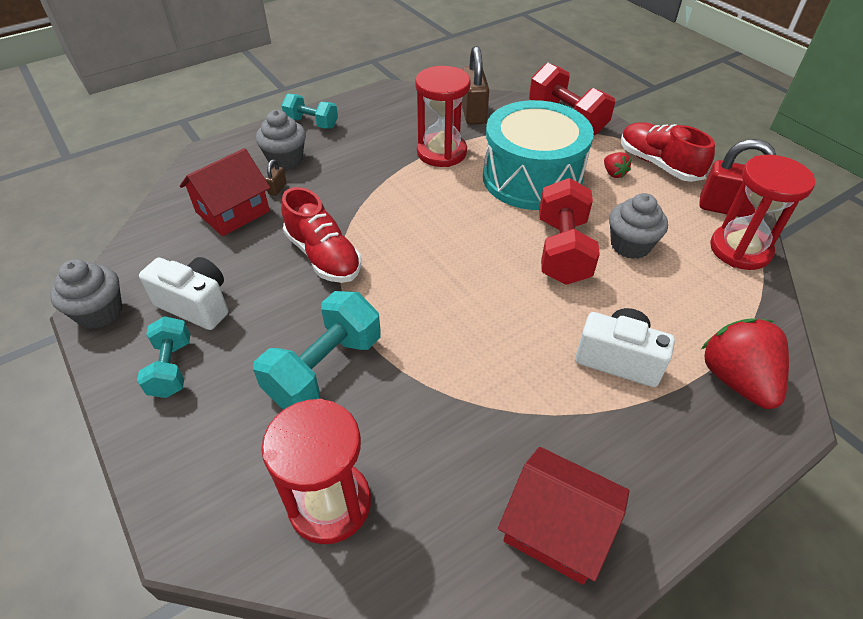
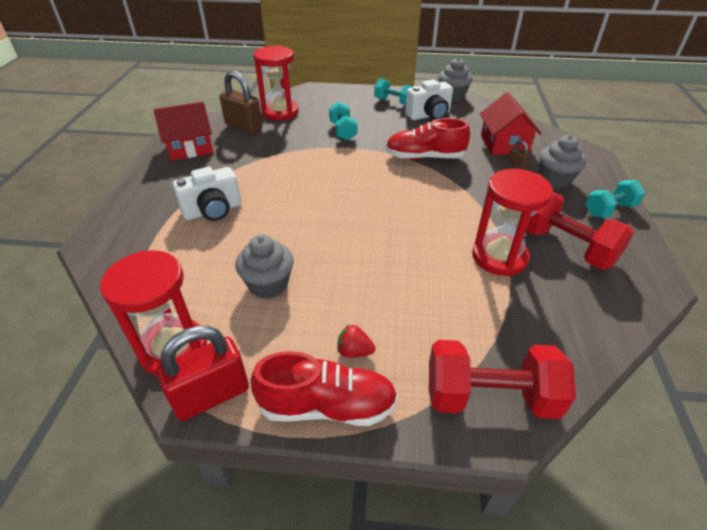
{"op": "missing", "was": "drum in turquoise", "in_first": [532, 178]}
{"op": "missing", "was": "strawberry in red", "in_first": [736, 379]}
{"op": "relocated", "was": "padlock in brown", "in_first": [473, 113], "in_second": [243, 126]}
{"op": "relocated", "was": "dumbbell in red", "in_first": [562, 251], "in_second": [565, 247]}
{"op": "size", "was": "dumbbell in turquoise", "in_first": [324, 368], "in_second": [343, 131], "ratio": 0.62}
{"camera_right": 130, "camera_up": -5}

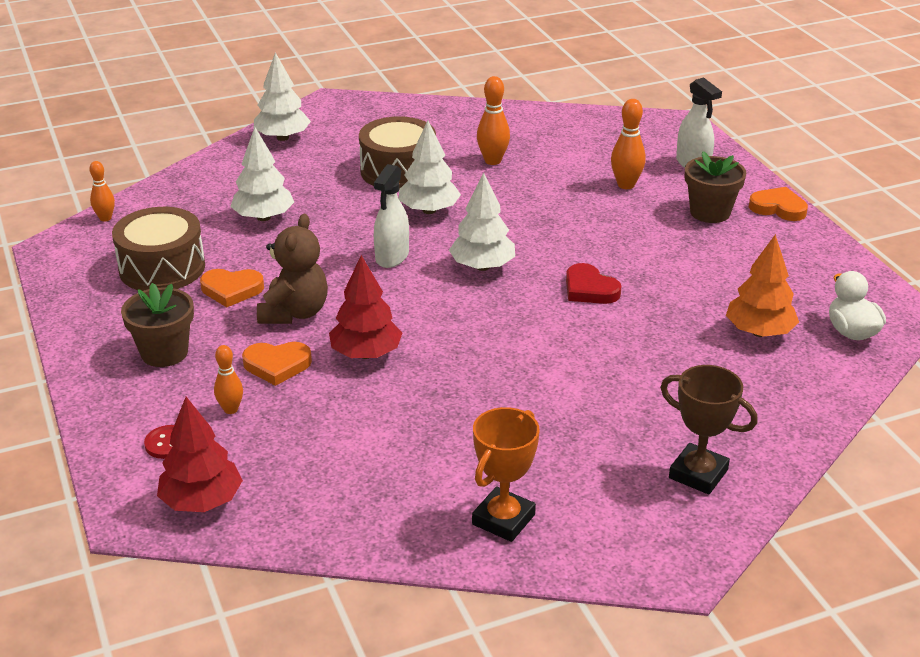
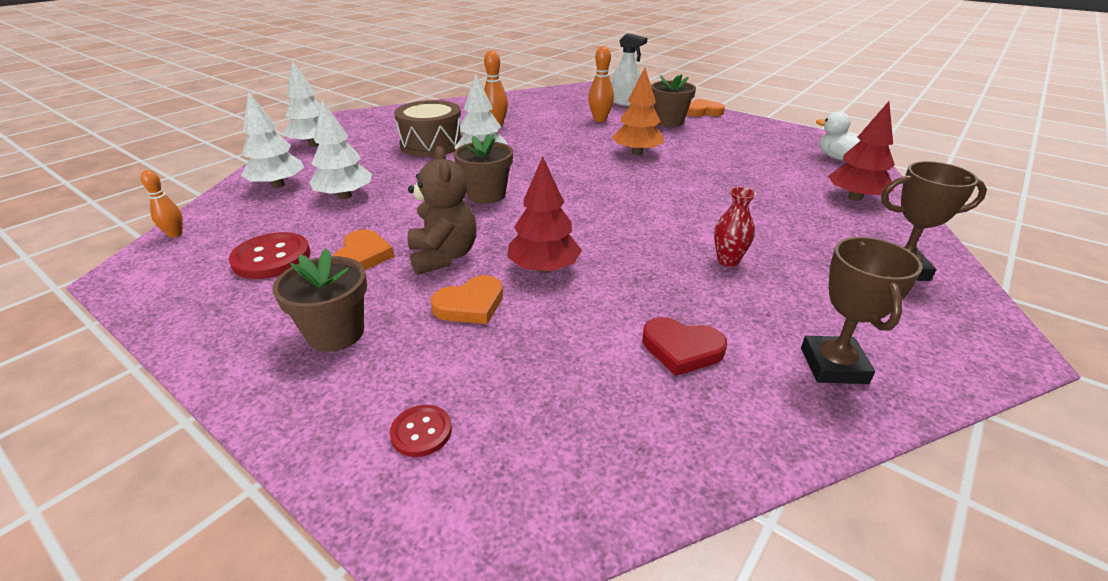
{"op": "missing", "was": "bowling pin in orange", "in_first": [231, 409]}
{"op": "appeared", "now": "vase in red", "in_second": [728, 261]}
{"op": "relocated", "was": "tree in red", "in_first": [201, 501], "in_second": [855, 197]}
{"op": "relocated", "was": "tree in white", "in_first": [482, 266], "in_second": [278, 185]}
{"op": "relocated", "was": "heart in red", "in_first": [589, 289], "in_second": [681, 349]}
{"op": "relocated", "was": "tree in orange", "in_first": [759, 332], "in_second": [637, 153]}
{"op": "exchanged", "was": "drum in brown", "now": "button in red", "in_first": [162, 268], "in_second": [271, 258]}
{"op": "exchanged", "was": "spray bottle in white", "now": "flower pot in brown", "in_first": [392, 257], "in_second": [486, 195]}
{"op": "colour", "was": "trophy in orange", "now": "trophy in brown", "in_first": [503, 519], "in_second": [833, 365]}
{"op": "spun", "was": "heart in orange", "in_first": [231, 290], "in_second": [363, 256], "clockwise": -60}
{"camera_right": -30, "camera_up": 0}

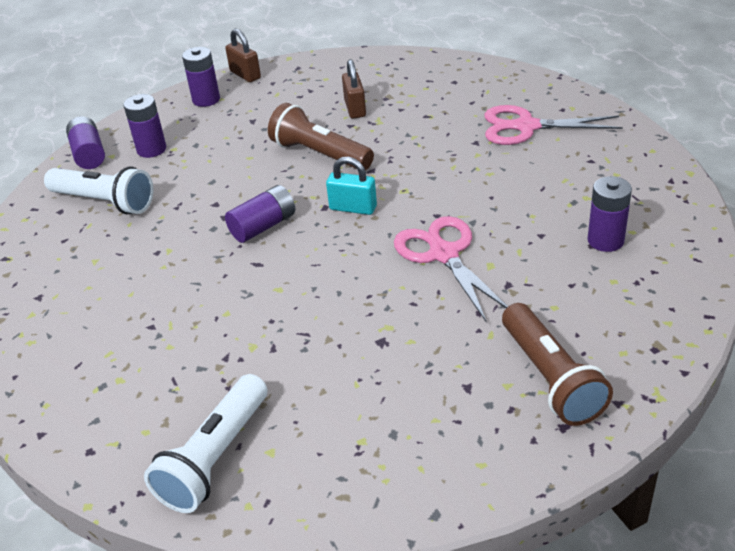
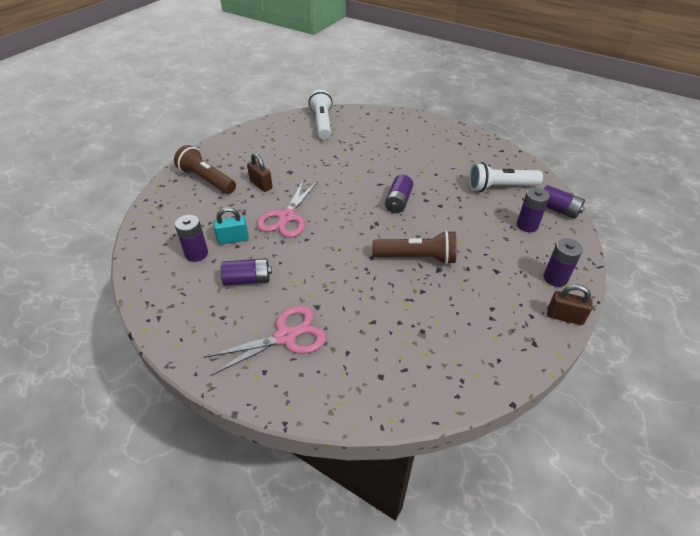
{"op": "appeared", "now": "battery in purple", "in_second": [247, 279]}
{"op": "relocated", "was": "padlock in turquoise", "in_first": [353, 208], "in_second": [233, 239]}
{"op": "relocated", "was": "padlock in brown", "in_first": [355, 108], "in_second": [261, 185]}
{"op": "spun", "was": "scissors in pink", "in_first": [444, 254], "in_second": [287, 217], "clockwise": 75}
{"camera_right": 145, "camera_up": 5}

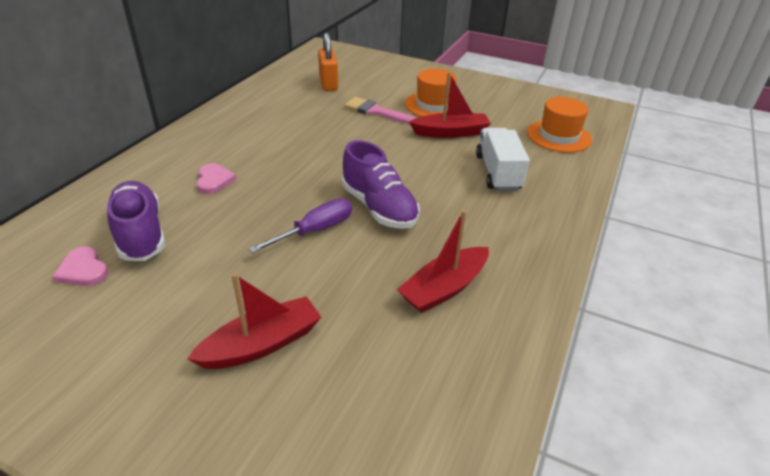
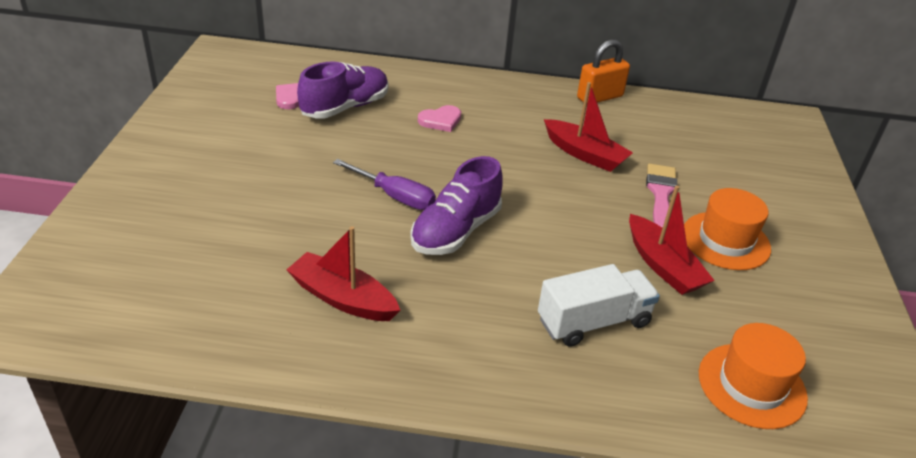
{"op": "relocated", "was": "boat in red", "in_first": [262, 344], "in_second": [585, 154]}
{"op": "relocated", "was": "padlock in orange", "in_first": [328, 83], "in_second": [599, 97]}
{"camera_right": 70, "camera_up": 0}

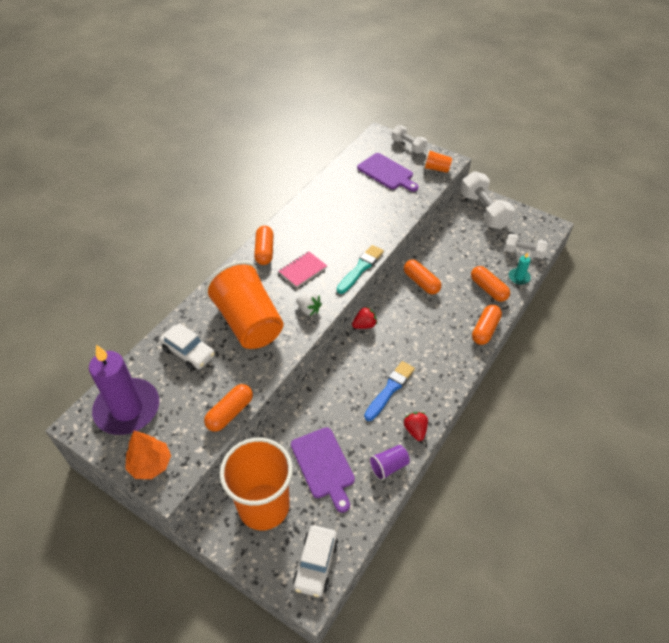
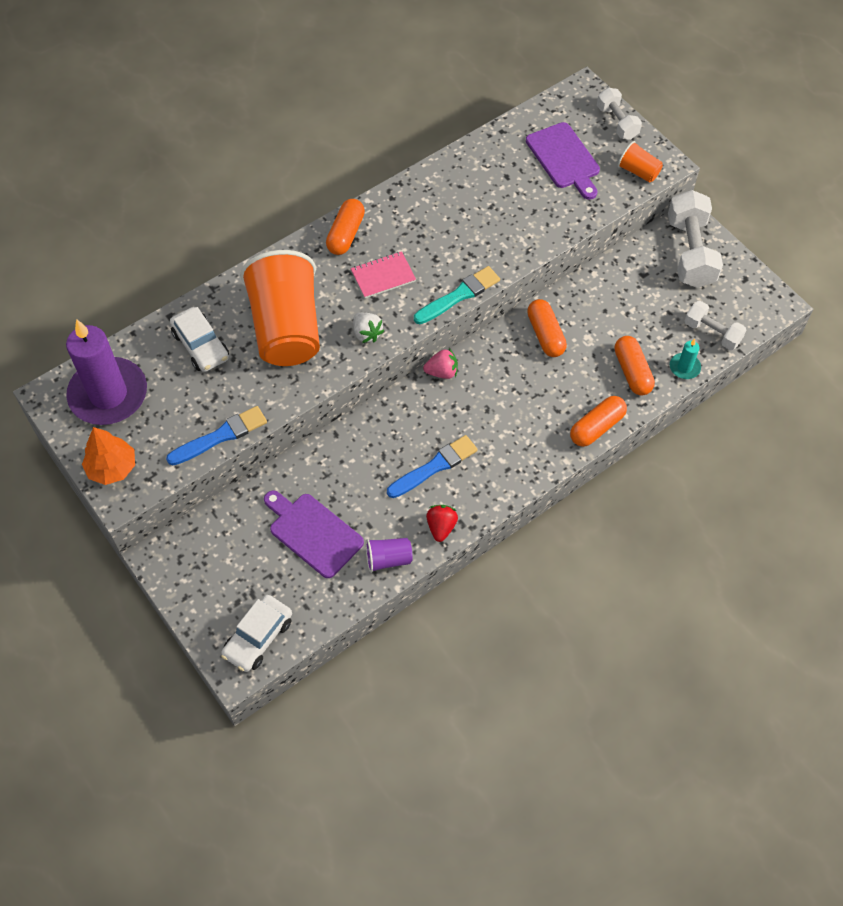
{"op": "missing", "was": "cup in orange", "in_first": [264, 506]}
{"op": "exchanged", "was": "capsule in orange", "now": "brush in blue", "in_first": [230, 413], "in_second": [220, 436]}
{"op": "colour", "was": "strawberry in red", "now": "strawberry in pink", "in_first": [364, 325], "in_second": [442, 372]}
{"op": "spun", "was": "cutting board in purple", "in_first": [323, 465], "in_second": [313, 533], "clockwise": 135}
{"camera_right": 20, "camera_up": 10}

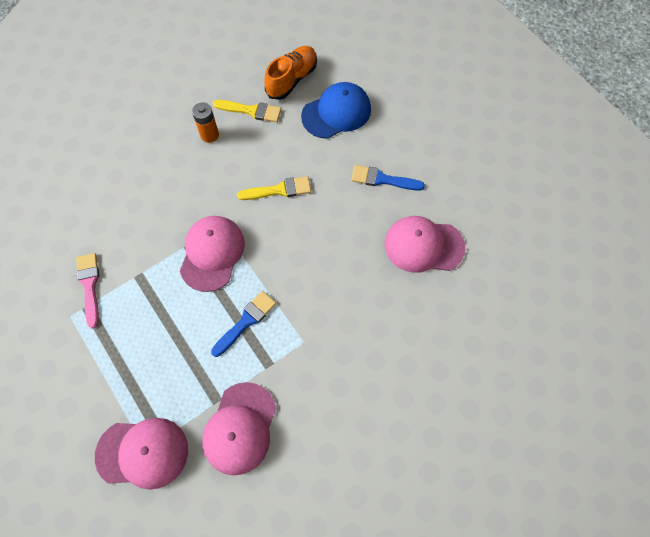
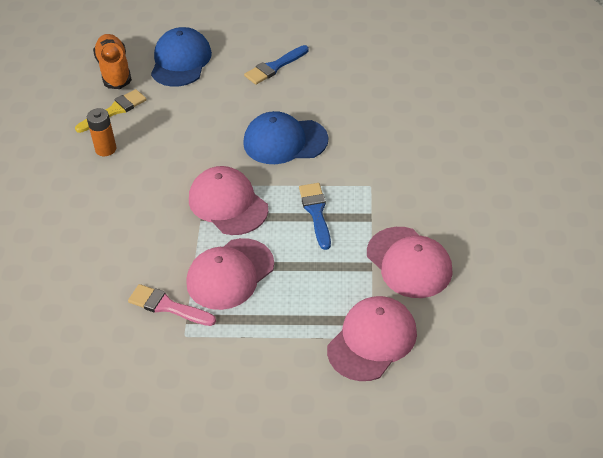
{"op": "missing", "was": "brush in yellow", "in_first": [279, 190]}
{"op": "appeared", "now": "cap in blue", "in_second": [285, 141]}
{"op": "relocated", "was": "cap in pink", "in_first": [423, 245], "in_second": [230, 274]}
{"camera_right": -50, "camera_up": -20}

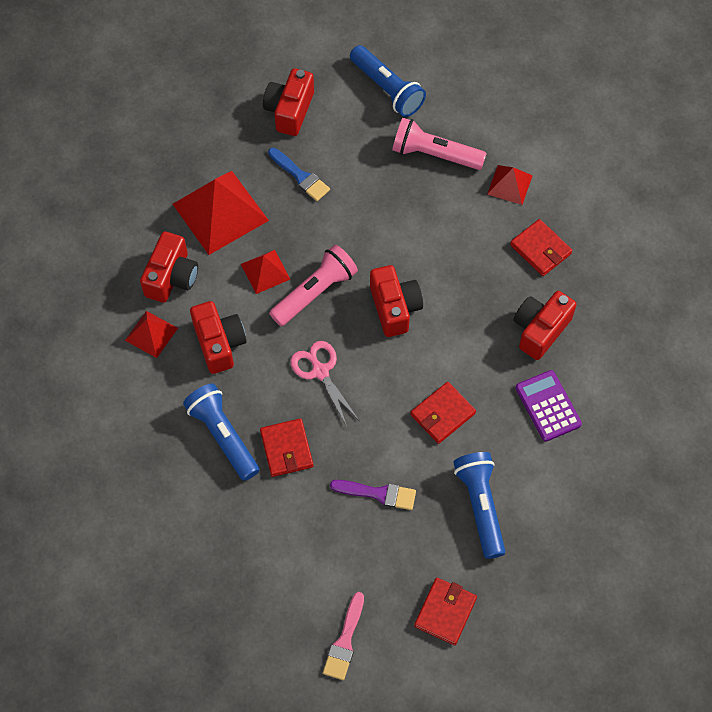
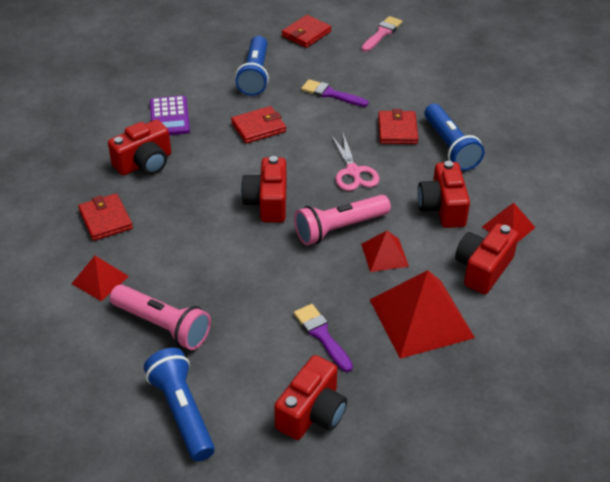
{"op": "colour", "was": "brush in blue", "now": "brush in purple", "in_first": [300, 176], "in_second": [322, 335]}
{"camera_right": -165, "camera_up": -20}

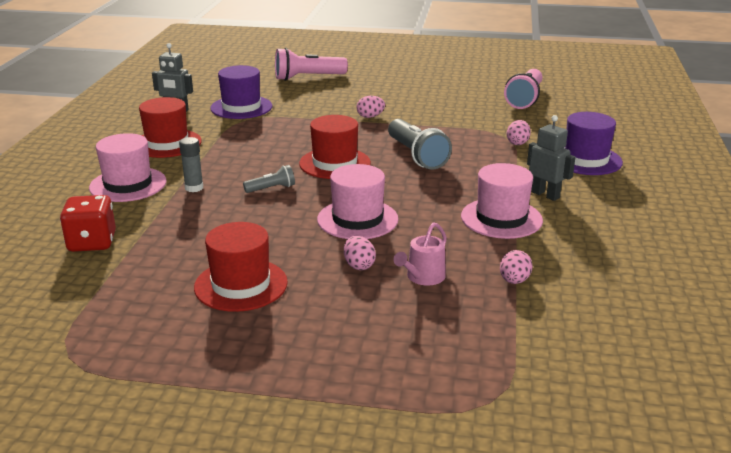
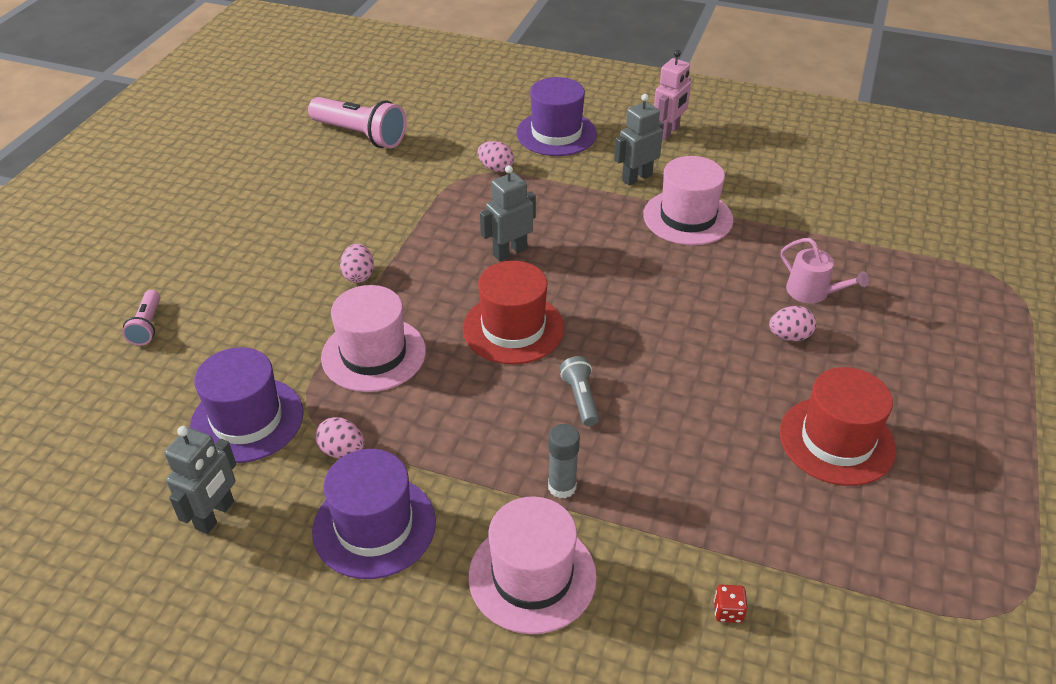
{"op": "appeared", "now": "robot in pink", "in_second": [668, 132]}
{"op": "relocated", "was": "hat in pink", "in_first": [357, 219], "in_second": [373, 354]}
{"op": "relocated", "was": "egg in pink", "in_first": [514, 281], "in_second": [342, 451]}
{"op": "exchanged", "was": "flashlight in grey", "now": "robot in grey", "in_first": [416, 156], "in_second": [510, 252]}
{"op": "colour", "was": "hat in red", "now": "hat in purple", "in_first": [167, 143], "in_second": [374, 526]}
{"op": "size", "was": "dice in red", "in_first": [92, 242], "in_second": [728, 611], "ratio": 0.42}
{"op": "size", "was": "flashlight in pink", "in_first": [308, 78], "in_second": [147, 326], "ratio": 0.52}
{"camera_right": -80, "camera_up": 15}

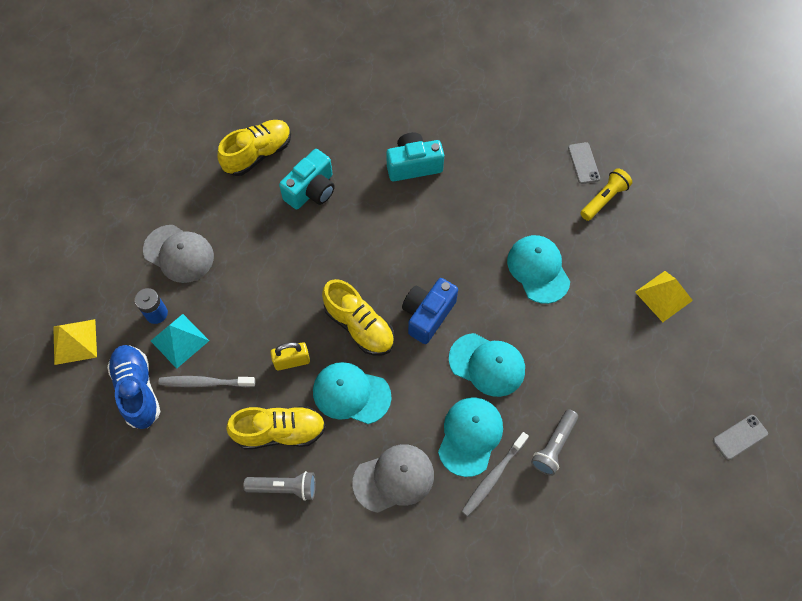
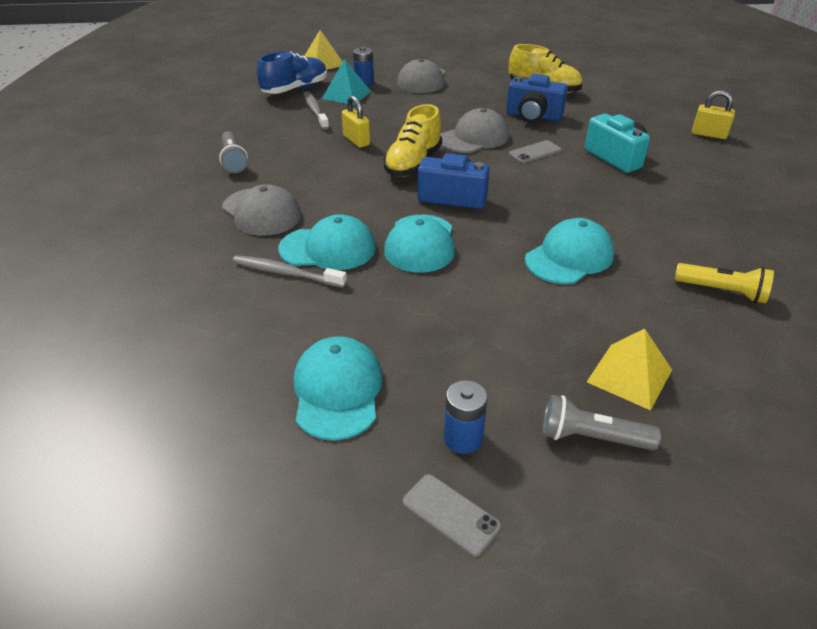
{"op": "missing", "was": "shoe in yellow", "in_first": [280, 432]}
{"op": "appeared", "now": "cap in grey", "in_second": [474, 138]}
{"op": "appeared", "now": "battery in blue", "in_second": [463, 438]}
{"op": "appeared", "now": "padlock in yellow", "in_second": [709, 134]}
{"op": "relocated", "was": "cap in turquoise", "in_first": [351, 394], "in_second": [337, 391]}
{"op": "relocated", "was": "flashlight in grey", "in_first": [554, 446], "in_second": [592, 437]}
{"op": "relocated", "was": "phone in grey", "in_first": [583, 163], "in_second": [535, 152]}
{"op": "colour", "was": "camera in turquoise", "now": "camera in blue", "in_first": [311, 190], "in_second": [533, 116]}
{"camera_right": 70, "camera_up": -25}

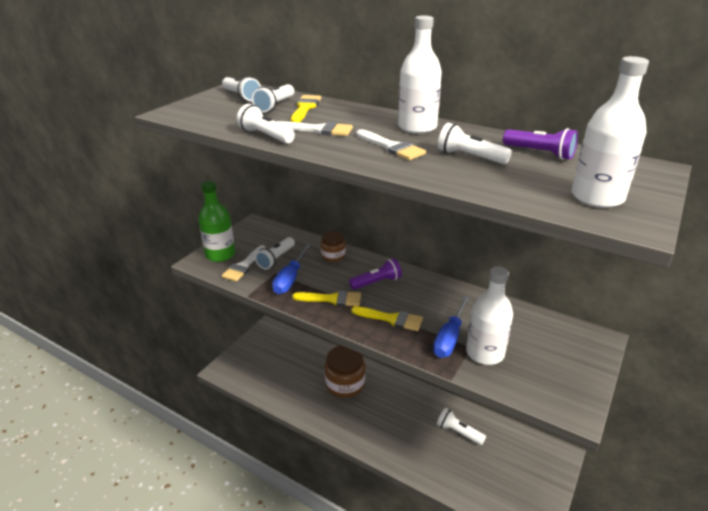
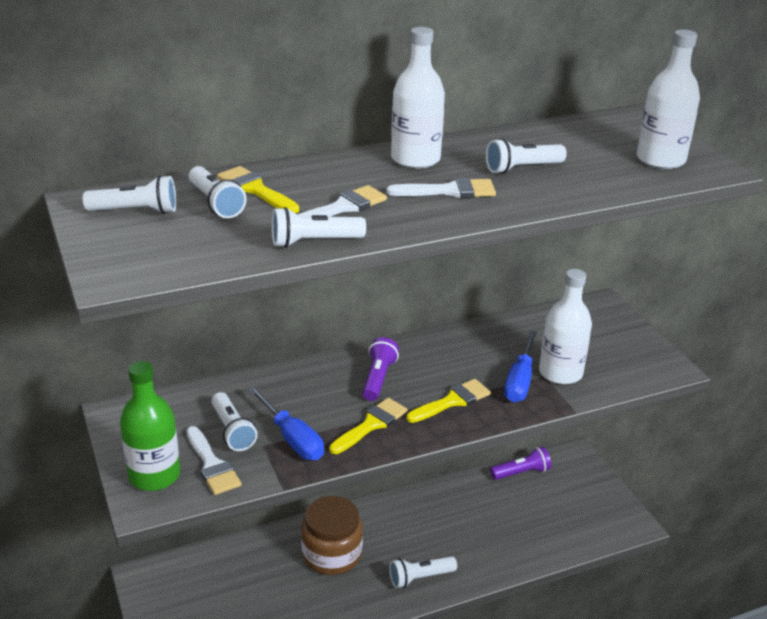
{"op": "missing", "was": "jar in brown", "in_first": [333, 256]}
{"op": "relocated", "was": "flashlight in white", "in_first": [458, 432], "in_second": [420, 578]}
{"op": "relocated", "was": "flashlight in purple", "in_first": [540, 153], "in_second": [522, 472]}
{"op": "spun", "was": "screwdriver in blue", "in_first": [450, 338], "in_second": [520, 381], "clockwise": 45}
{"camera_right": -55, "camera_up": 0}

